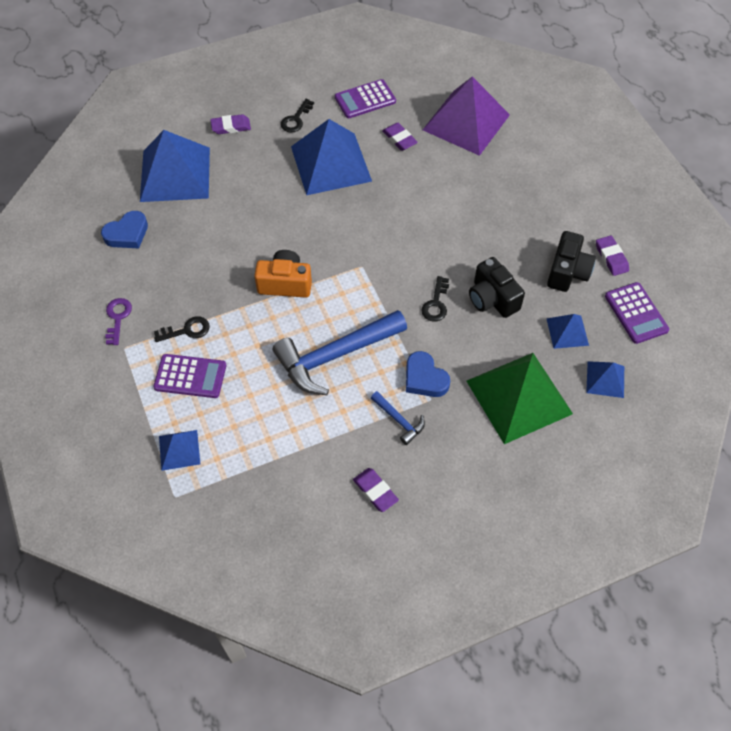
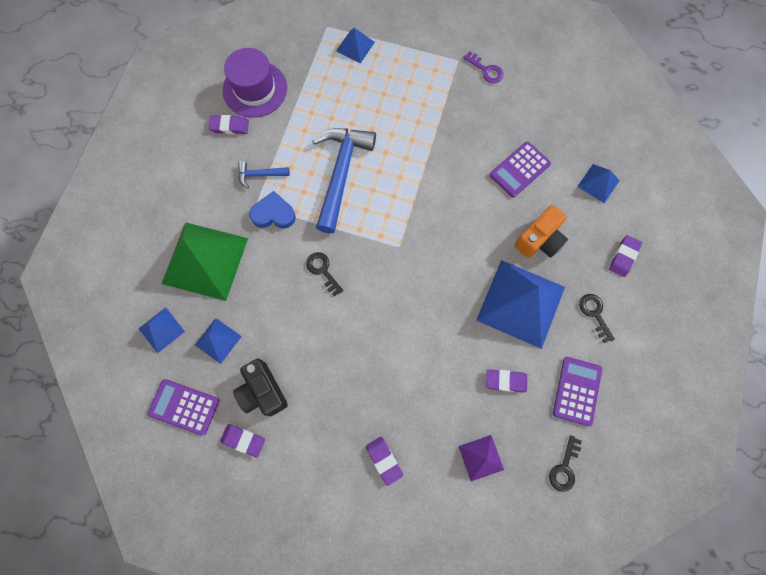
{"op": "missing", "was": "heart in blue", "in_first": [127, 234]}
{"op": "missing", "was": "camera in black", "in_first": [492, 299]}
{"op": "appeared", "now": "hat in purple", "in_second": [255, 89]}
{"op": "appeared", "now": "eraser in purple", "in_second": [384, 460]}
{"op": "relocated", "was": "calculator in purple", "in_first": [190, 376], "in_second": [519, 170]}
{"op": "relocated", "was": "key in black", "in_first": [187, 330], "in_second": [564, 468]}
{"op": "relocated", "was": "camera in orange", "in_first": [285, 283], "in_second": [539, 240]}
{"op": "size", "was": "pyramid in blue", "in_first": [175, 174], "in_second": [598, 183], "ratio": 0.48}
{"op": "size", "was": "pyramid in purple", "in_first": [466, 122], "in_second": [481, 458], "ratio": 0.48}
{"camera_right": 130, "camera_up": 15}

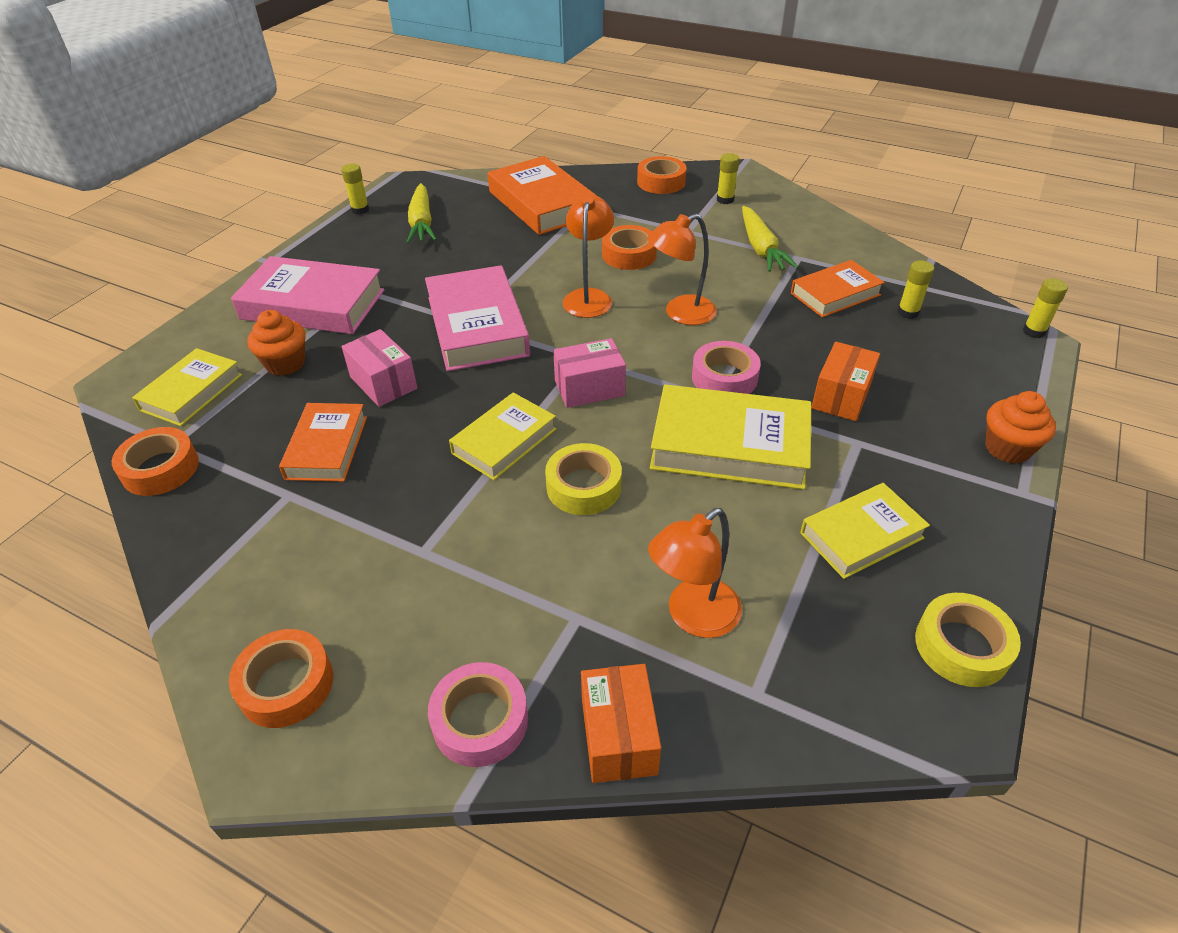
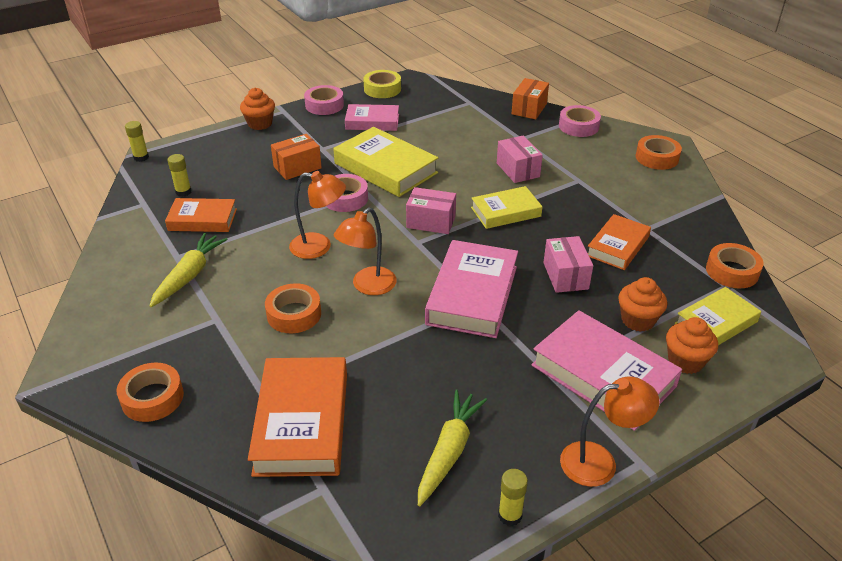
{"op": "missing", "was": "tape in yellow", "in_first": [583, 486]}
{"op": "missing", "was": "glue stick in yellow", "in_first": [725, 200]}
{"op": "appeared", "now": "tape in pink", "in_second": [324, 105]}
{"op": "appeared", "now": "box in pink", "in_second": [517, 170]}
{"op": "appeared", "now": "cupcake in orange", "in_second": [685, 361]}
{"op": "relocated", "was": "lamp in orange", "in_first": [693, 617], "in_second": [600, 462]}
{"op": "colour", "was": "book in yellow", "now": "book in pink", "in_first": [861, 535], "in_second": [372, 122]}
{"camera_right": -150, "camera_up": -5}

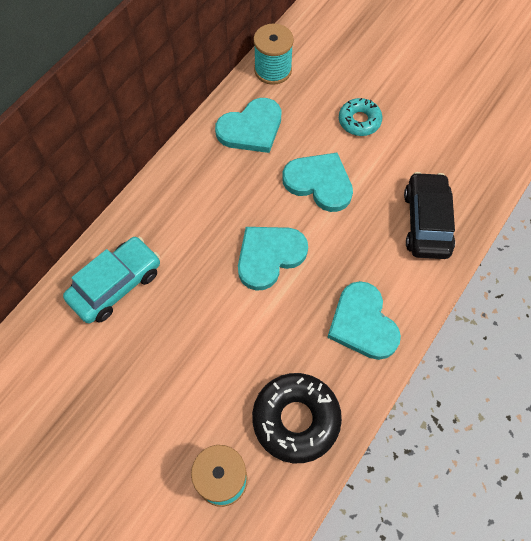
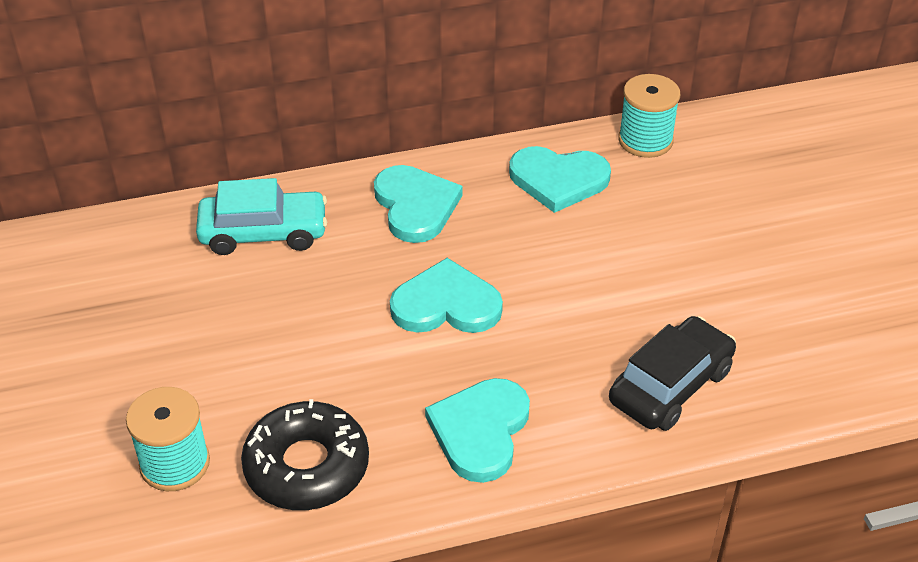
{"op": "missing", "was": "donut in turquoise", "in_first": [359, 121]}
{"op": "relocated", "was": "heart in turquoise", "in_first": [319, 183], "in_second": [415, 206]}
{"camera_right": 40, "camera_up": -20}

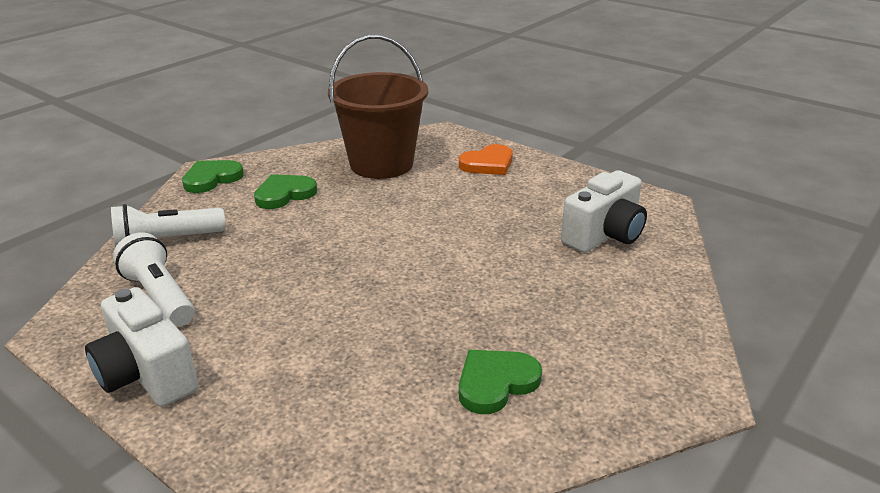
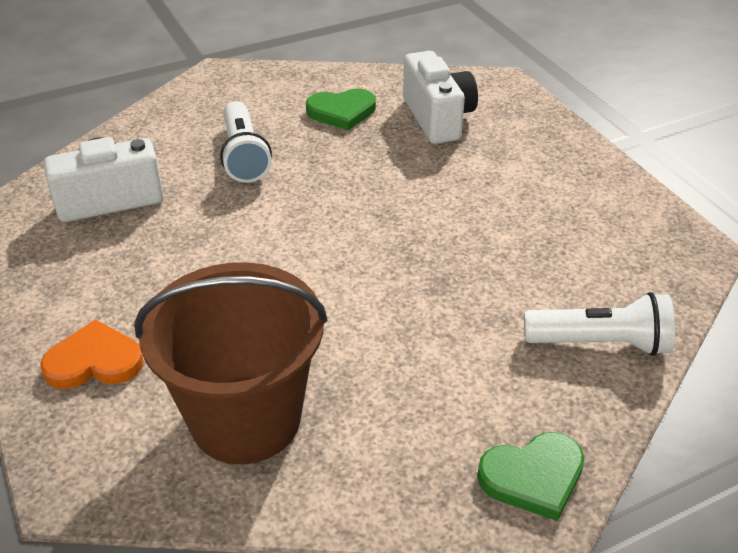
{"op": "missing", "was": "heart in green", "in_first": [284, 194]}
{"op": "relocated", "was": "camera in white", "in_first": [146, 374], "in_second": [438, 118]}
{"op": "relocated", "was": "flashlight in white", "in_first": [159, 296], "in_second": [244, 156]}
{"camera_right": -155, "camera_up": 10}

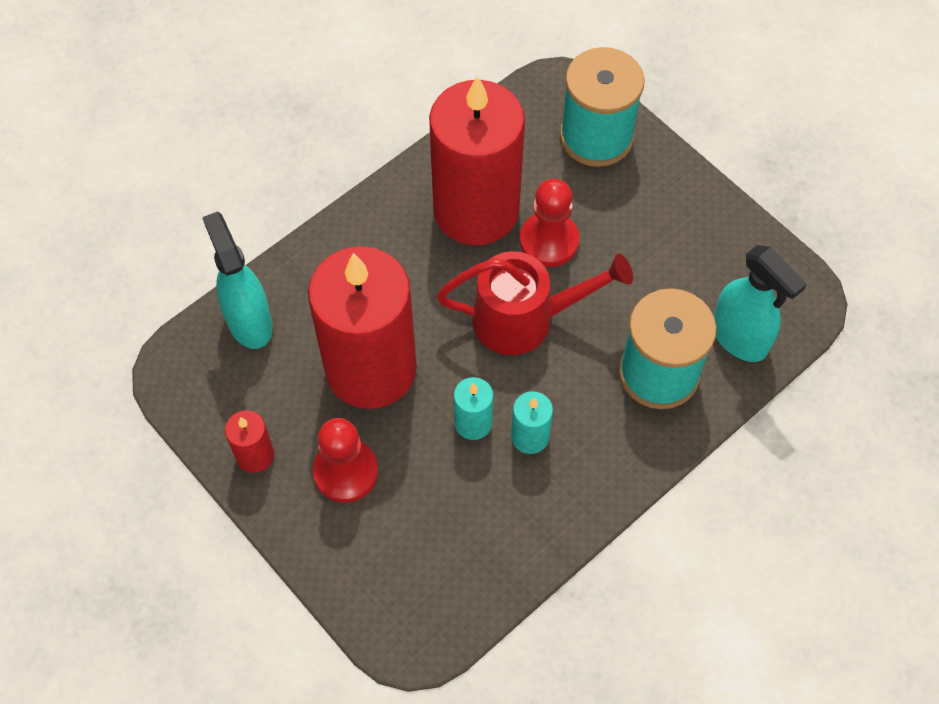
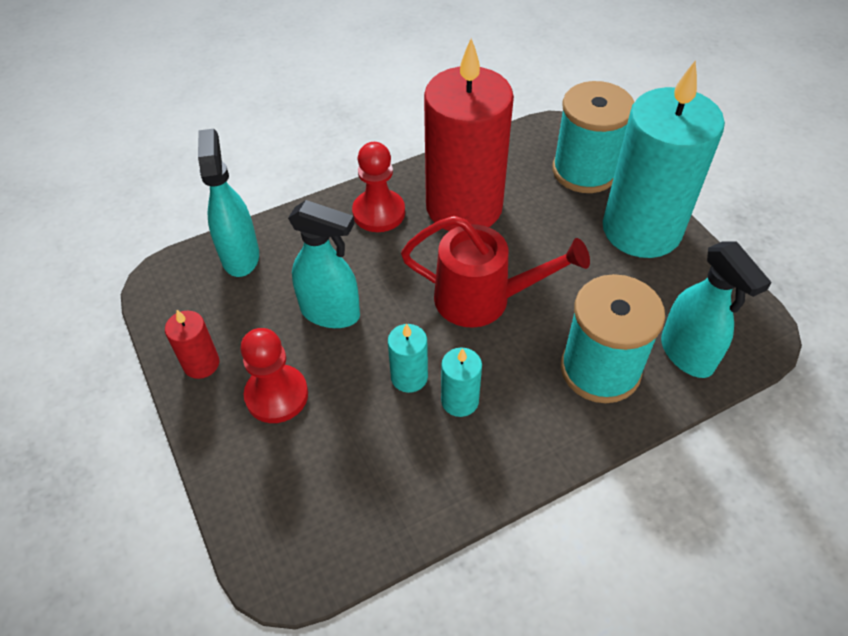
{"op": "appeared", "now": "candle in turquoise", "in_second": [641, 229]}
{"op": "relocated", "was": "pawn in red", "in_first": [549, 241], "in_second": [379, 213]}
{"op": "exchanged", "was": "candle in red", "now": "spray bottle in turquoise", "in_first": [371, 369], "in_second": [331, 313]}
{"camera_right": 15, "camera_up": -10}

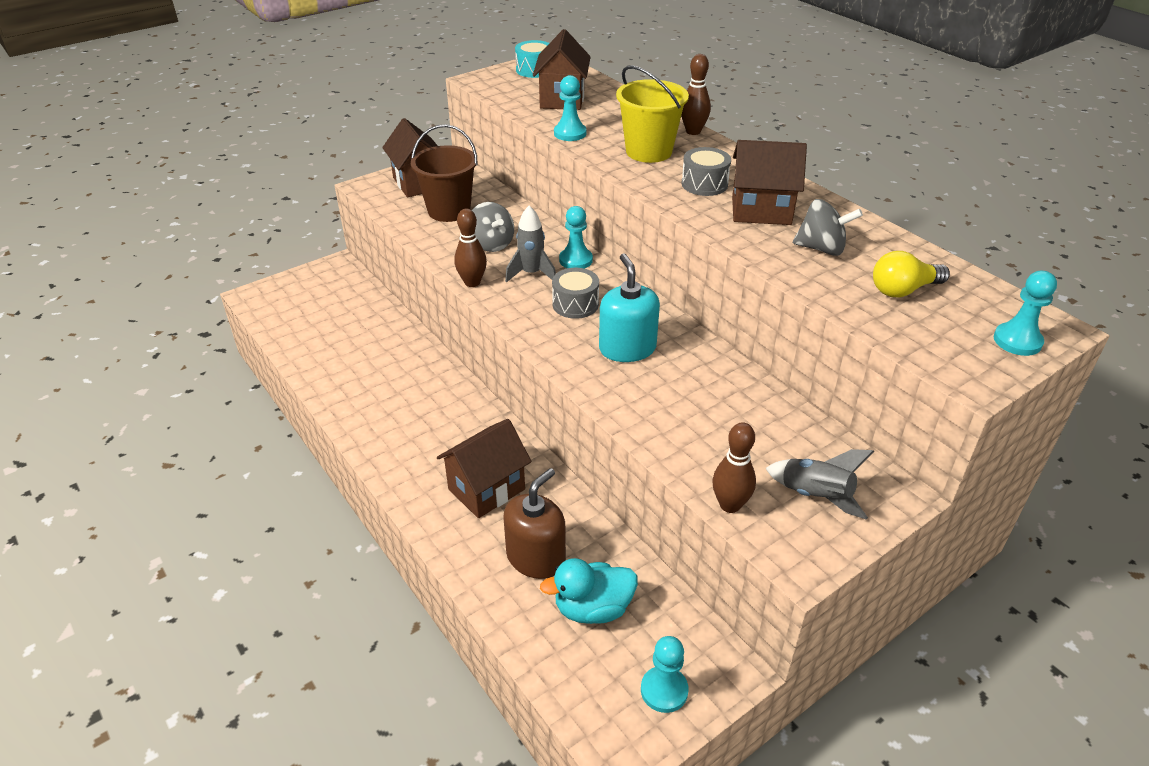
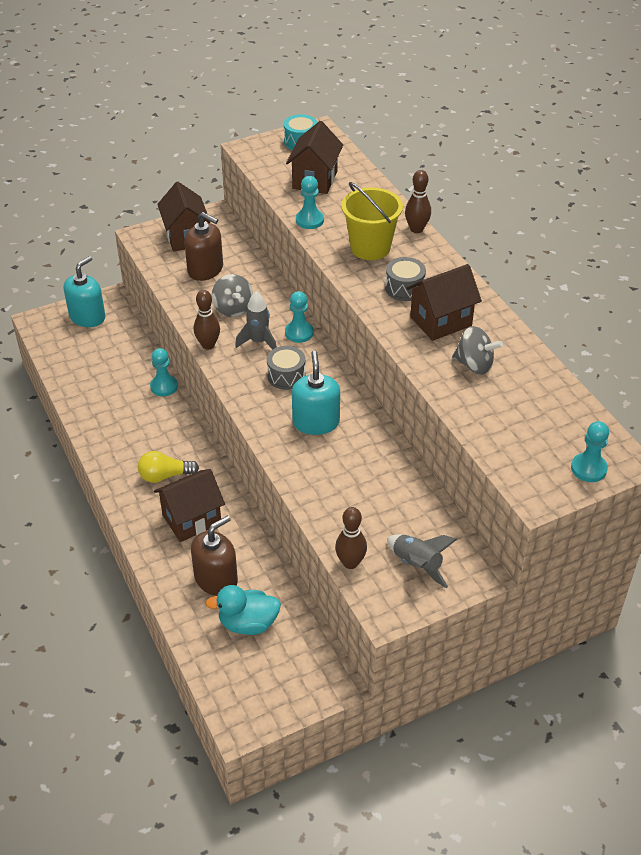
{"op": "appeared", "now": "soap dispenser in turquoise", "in_second": [87, 317]}
{"op": "relocated", "was": "pawn in turquoise", "in_first": [664, 690], "in_second": [164, 386]}
{"op": "relocated", "was": "light bulb in yellow", "in_first": [903, 290], "in_second": [165, 476]}
{"op": "exchanged", "was": "bucket in brown", "now": "soap dispenser in brown", "in_first": [449, 210], "in_second": [205, 269]}
{"op": "spun", "was": "house in brown", "in_first": [761, 211], "in_second": [441, 321], "clockwise": -45}
{"camera_right": 10, "camera_up": 5}

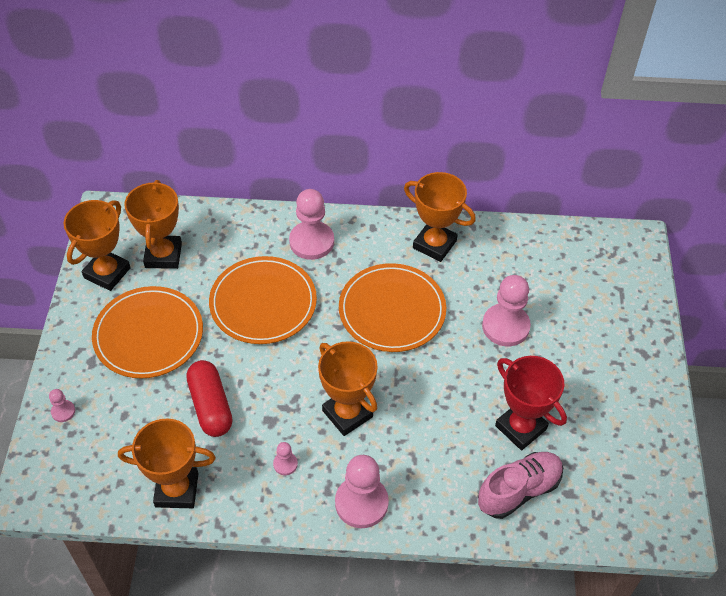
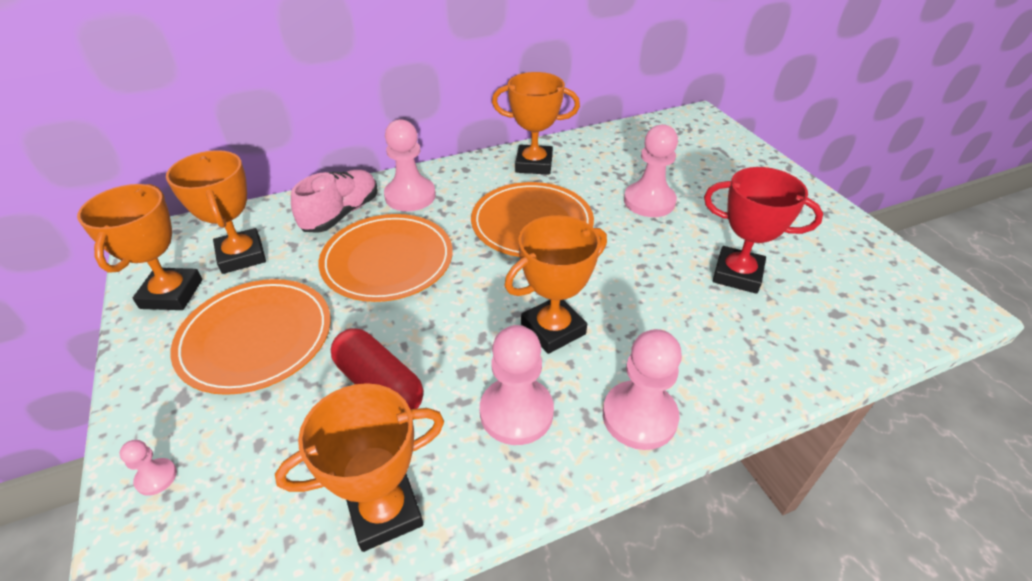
{"op": "relocated", "was": "shoe in pink", "in_first": [519, 490], "in_second": [341, 214]}
{"op": "spun", "was": "trophy in orange", "in_first": [347, 414], "in_second": [553, 329], "clockwise": -60}
{"op": "size", "was": "pawn in pink", "in_first": [285, 464], "in_second": [516, 412], "ratio": 2.15}
{"camera_right": -25, "camera_up": -10}

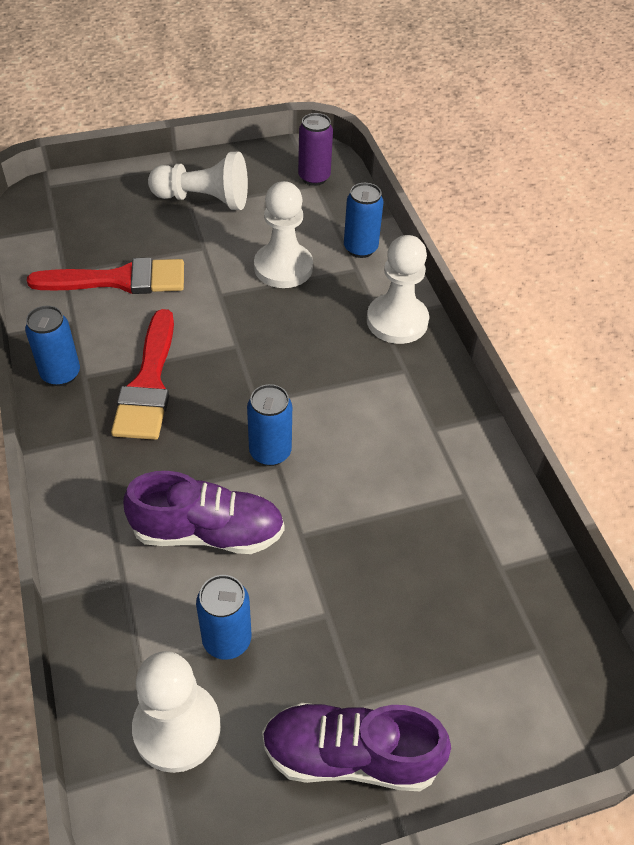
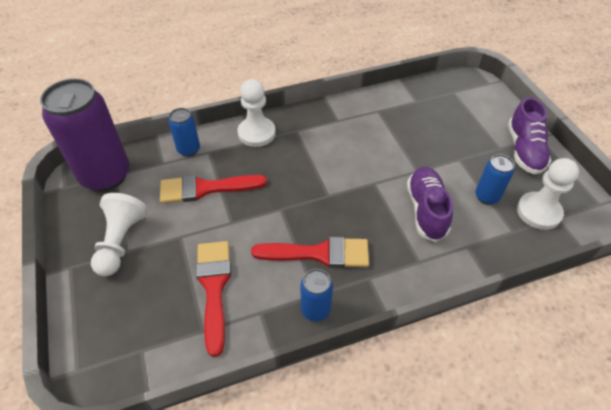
{"op": "missing", "was": "can in blue", "in_first": [270, 452]}
{"op": "exchanged", "was": "pawn in white", "now": "brush in red", "in_first": [283, 267], "in_second": [205, 188]}
{"op": "size", "was": "can in purple", "in_first": [314, 177], "in_second": [105, 176], "ratio": 2.12}
{"camera_right": -90, "camera_up": 0}

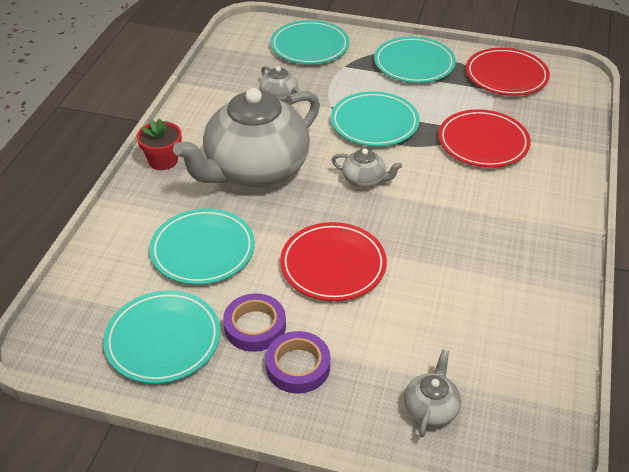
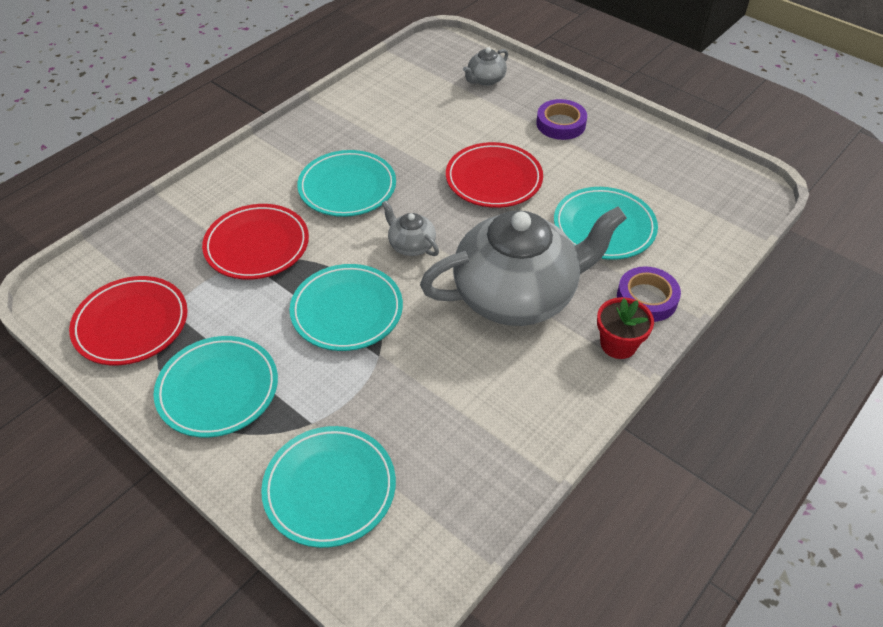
{"op": "missing", "was": "teapot in grey", "in_first": [279, 97]}
{"op": "relocated", "was": "plate in turquoise", "in_first": [163, 340], "in_second": [347, 187]}
{"op": "relocated", "was": "tape in purple", "in_first": [255, 326], "in_second": [647, 298]}
{"camera_right": -155, "camera_up": 5}

